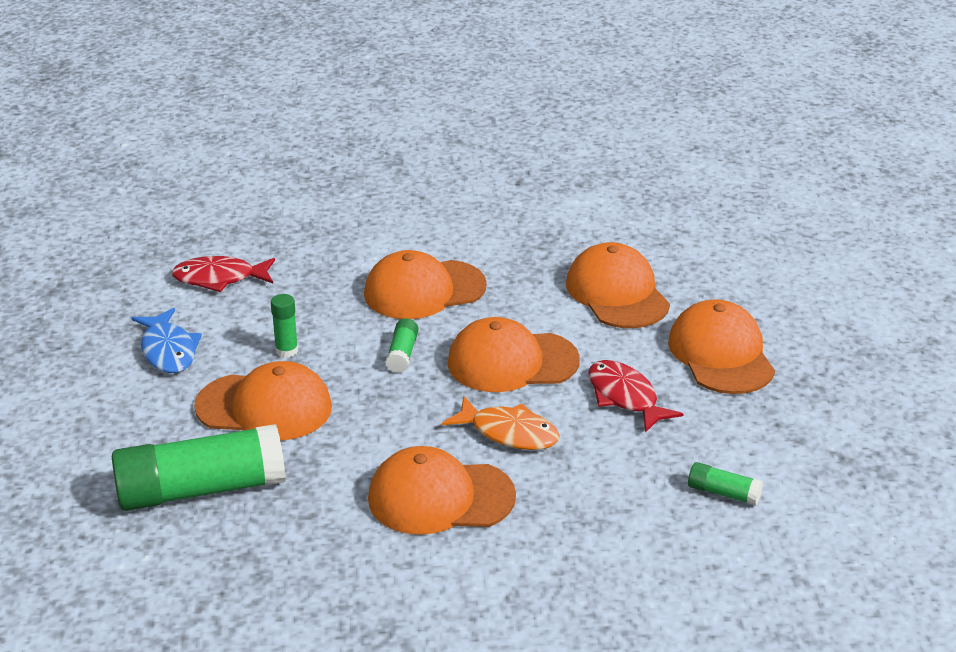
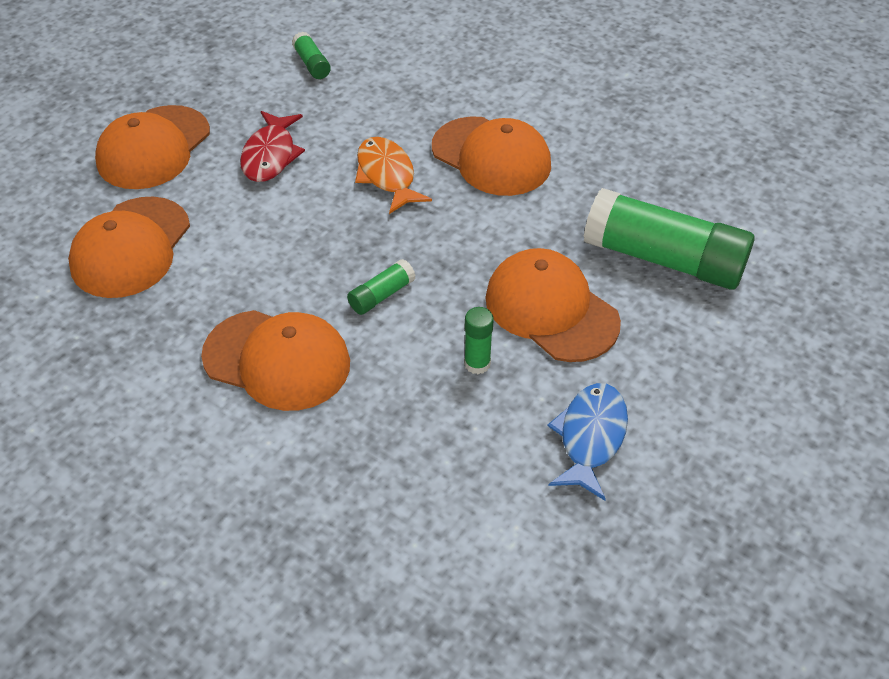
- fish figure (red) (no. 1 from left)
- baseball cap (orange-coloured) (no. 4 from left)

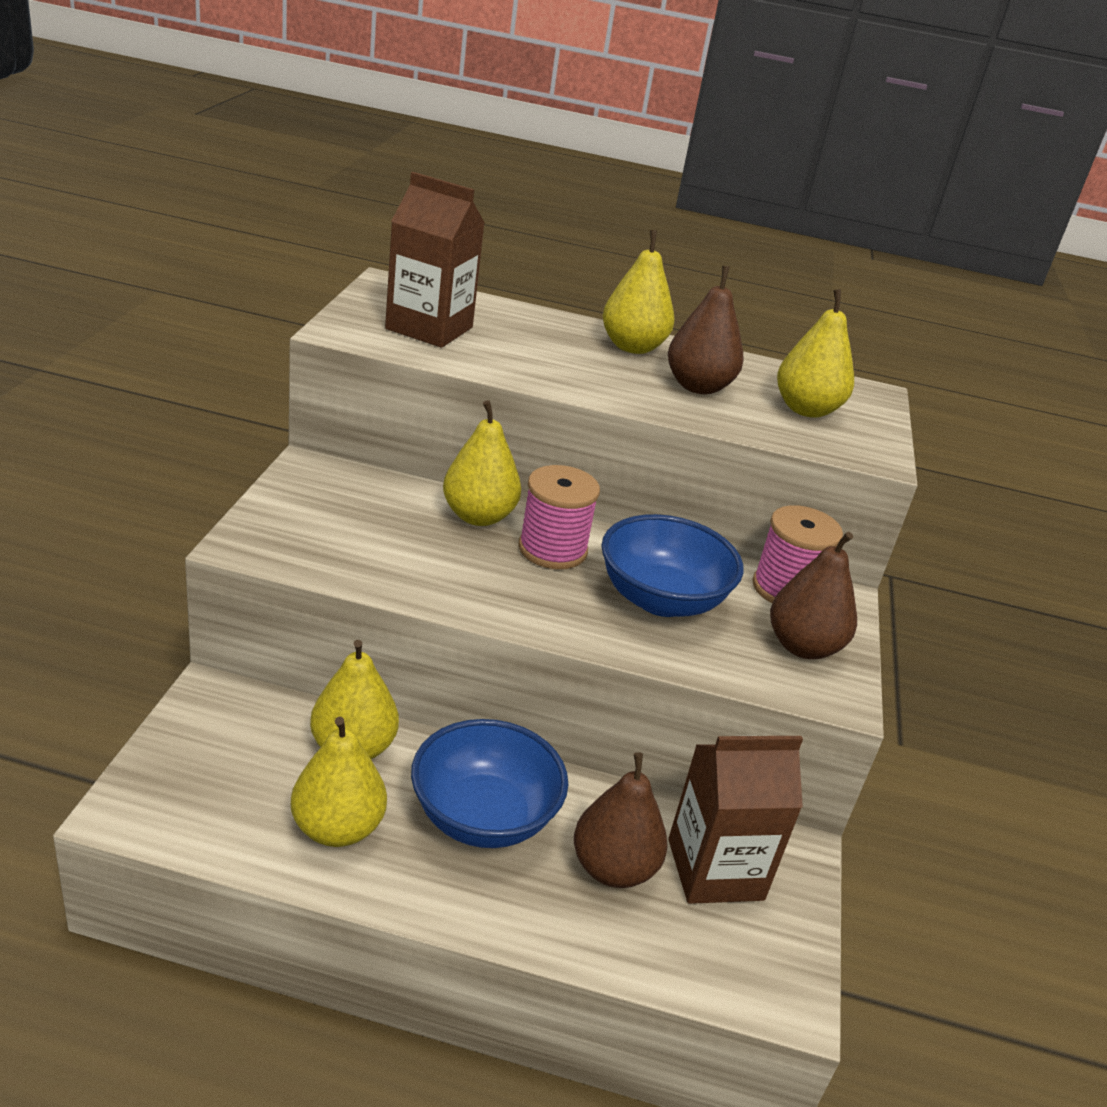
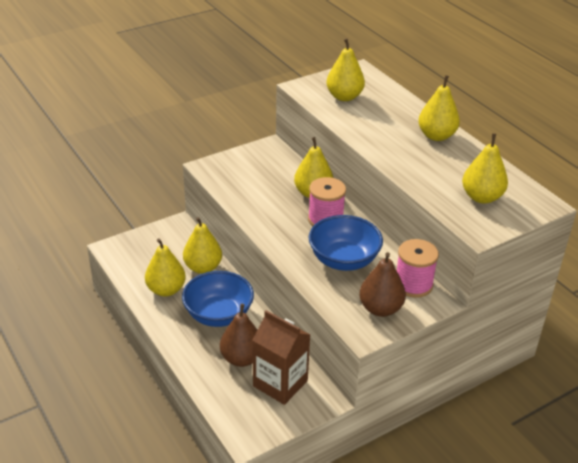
~ juice carton (russet) (no. 1 from left) to pear (bright yellow) (no. 4 from left)
- pear (russet) (no. 2 from left)

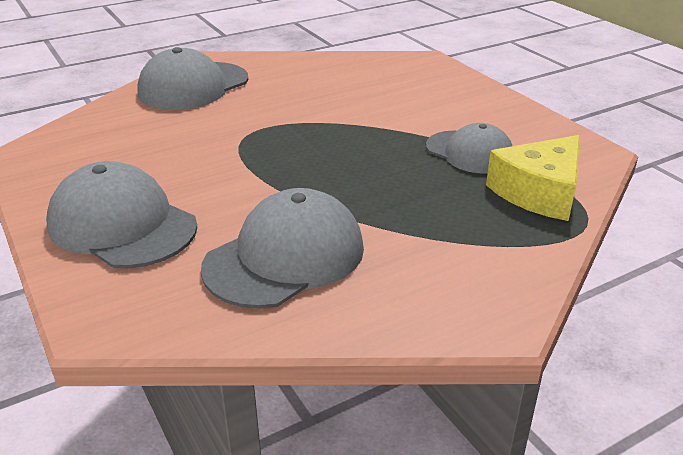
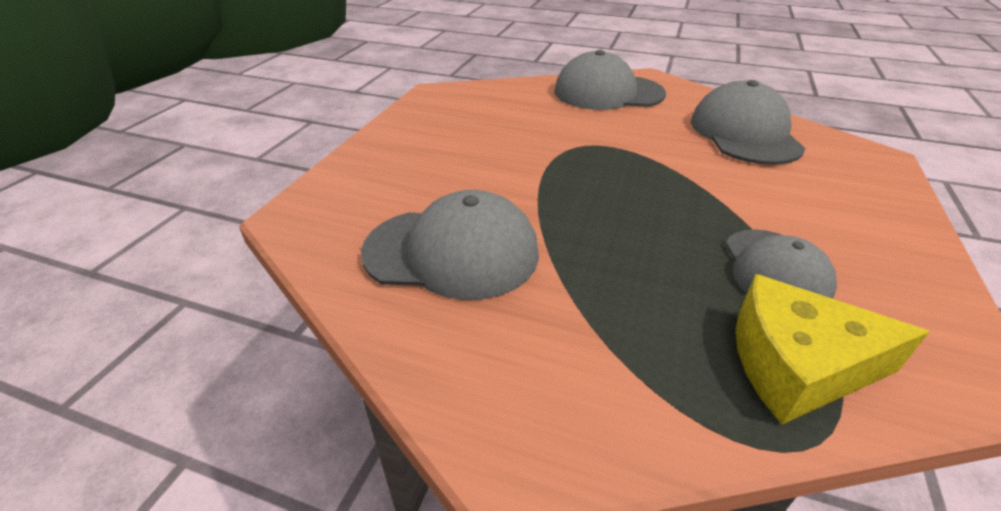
~ baseball cap (ash-grey) (no. 1 from left in the first image) to baseball cap (ash-grey) (no. 3 from left)

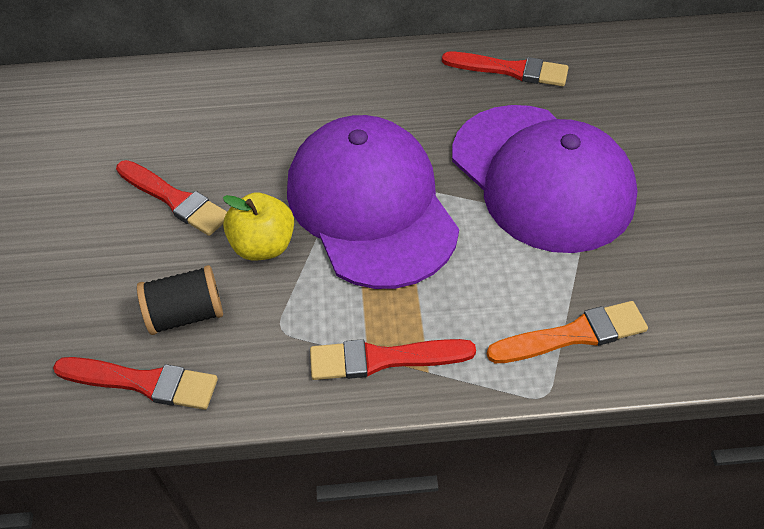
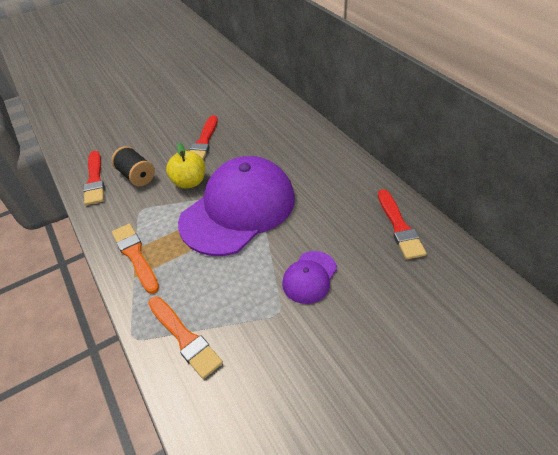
~ paintbrush (red) (no. 3 from left) to paintbrush (orange-coloured) (no. 1 from left)
~ baseball cap (royal purple) (no. 2 from left) x0.44

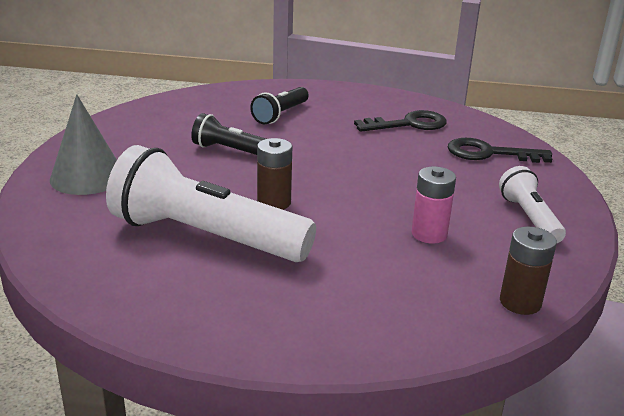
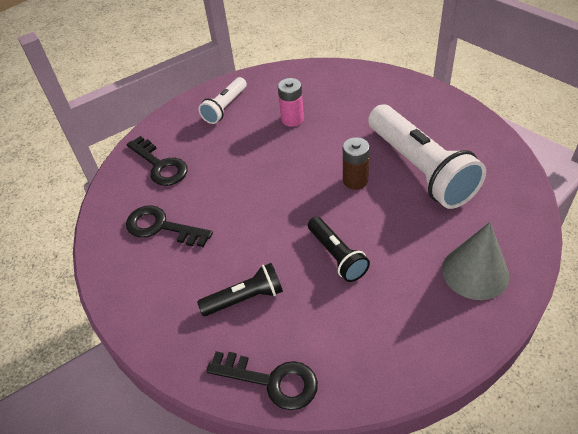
+ key (jet-black) (no. 3 from left)
- power cell (russet) (no. 2 from left)

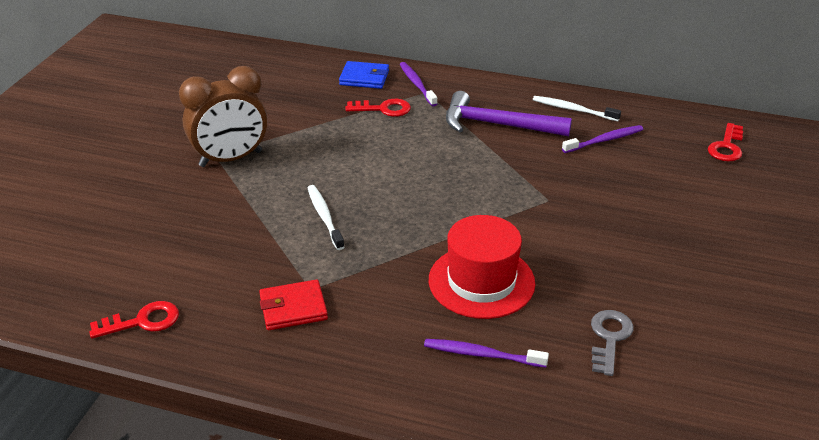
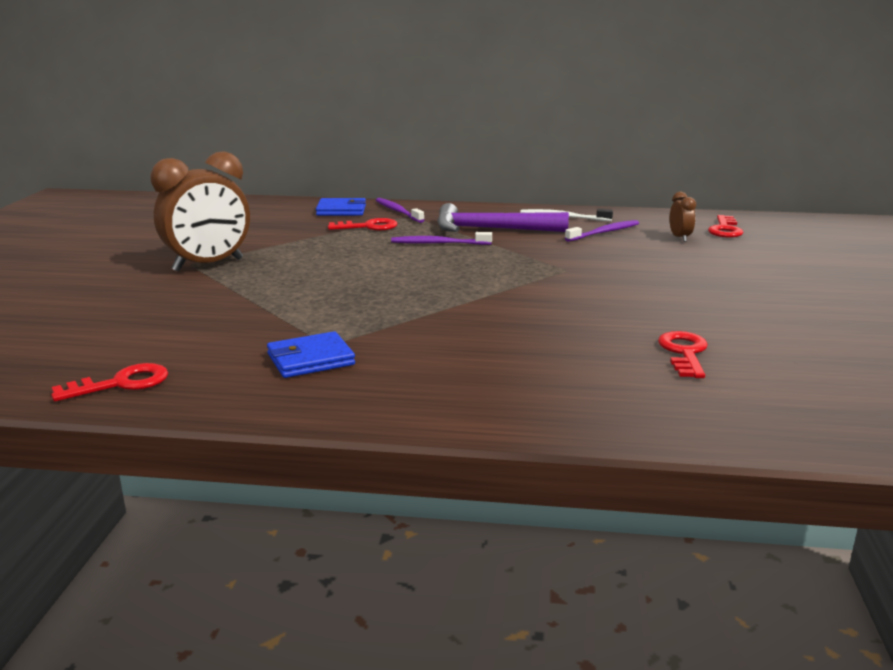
~ wallet (red) to wallet (cobalt) (no. 1 from left)
~ dental brush (royal purple) (no. 2 from left)
~ key (ash-grey) to key (red) (no. 3 from left)
+ bedside clock (russet) (no. 2 from left)
- dental brush (white) (no. 1 from left)
- top hat (red)

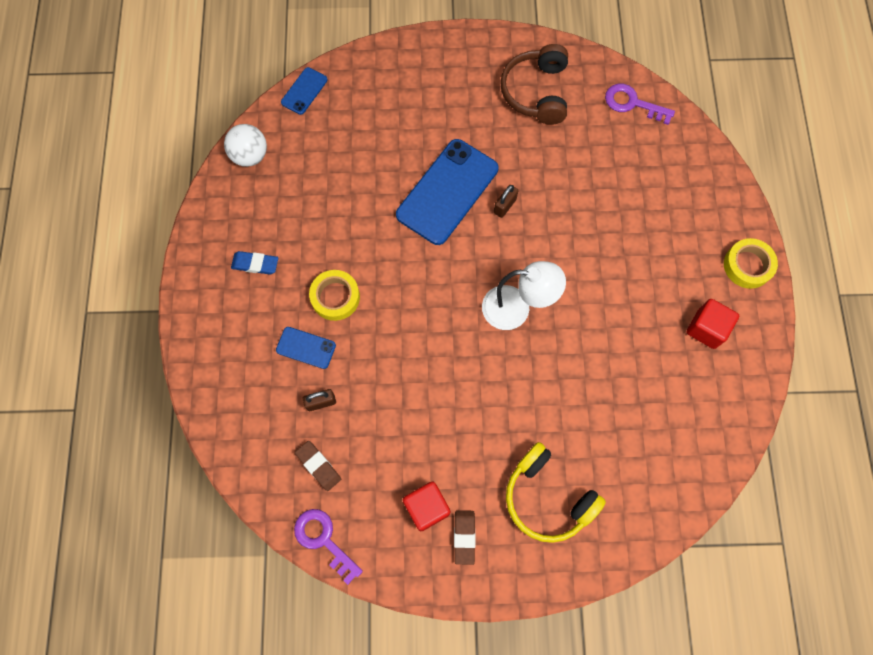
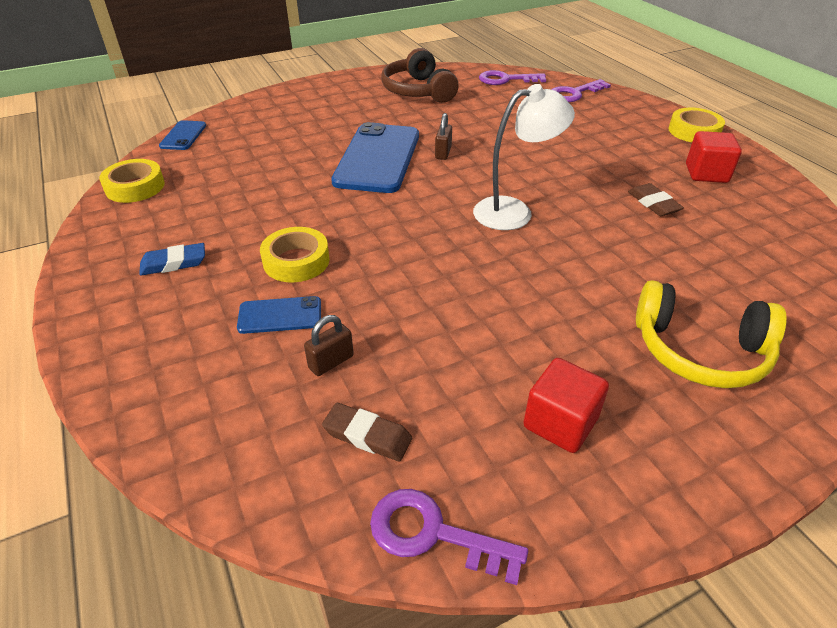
~ sphere (white) to tape (bright yellow) (no. 1 from left)
+ key (royal purple) (no. 3 from left)
~ eraser (russet) (no. 2 from left)

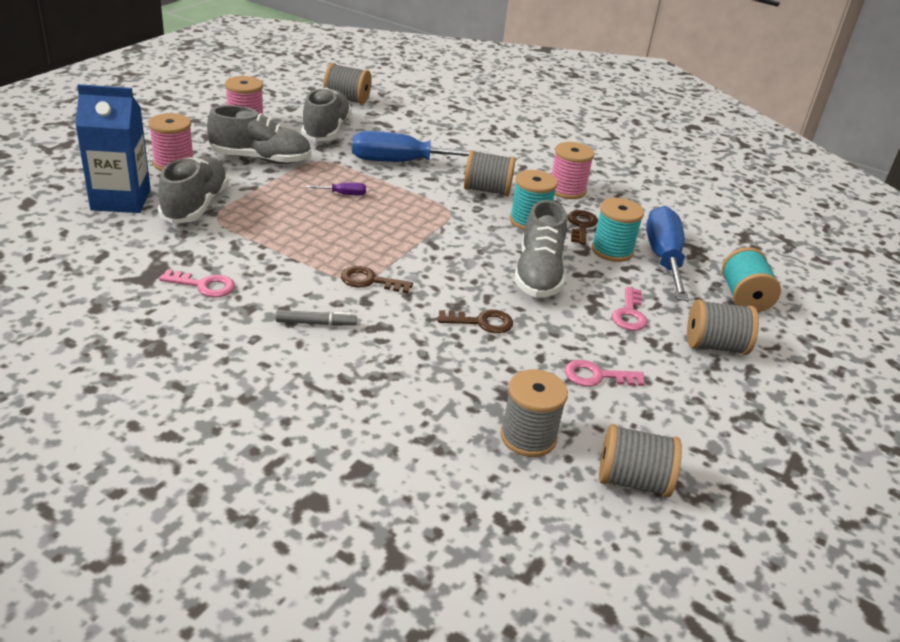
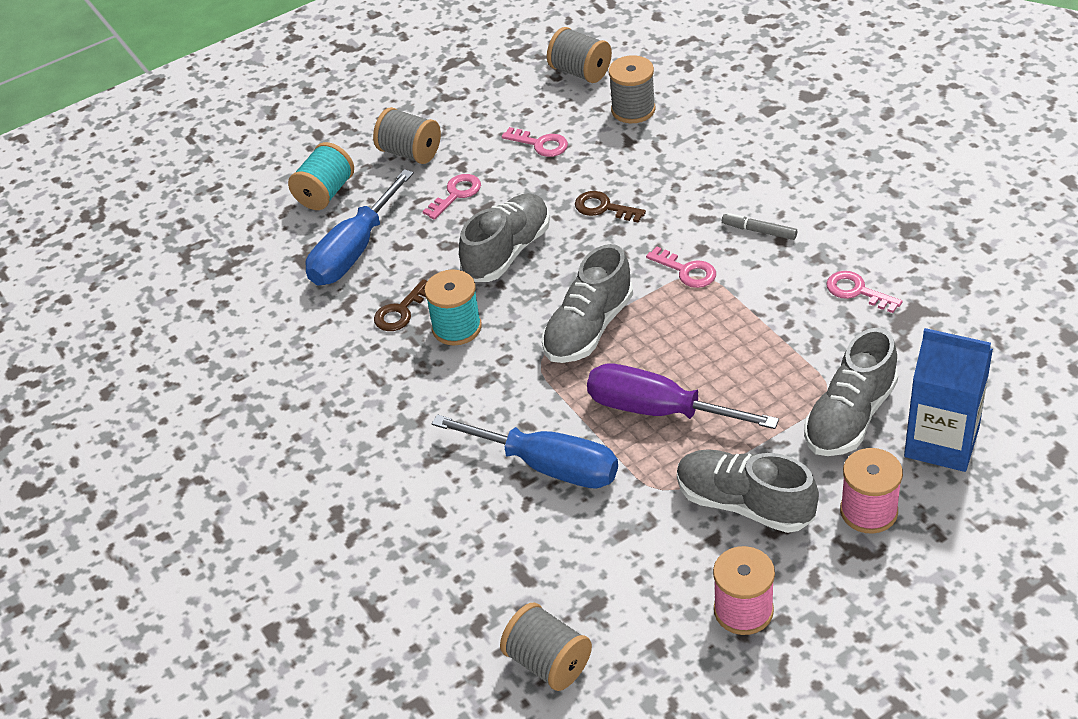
~ shoe (ash-grey) (no. 3 from left in the first image) to shoe (ash-grey) (no. 2 from left)
~ flat screwdriver (royal purple) x2.46
~ key (russet) (no. 1 from left) to key (pink) (no. 3 from left)
- spool (ash-grey) (no. 2 from left)
- spool (pink) (no. 3 from left)
- spool (teal) (no. 2 from left)

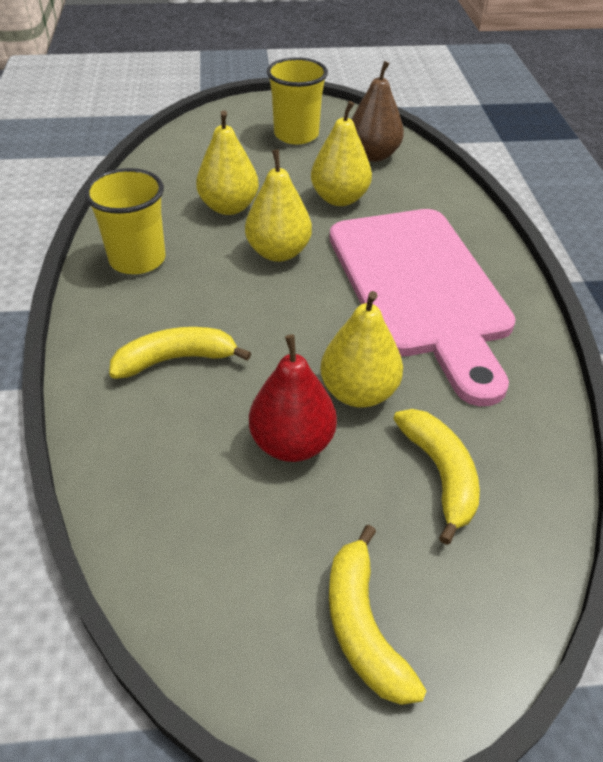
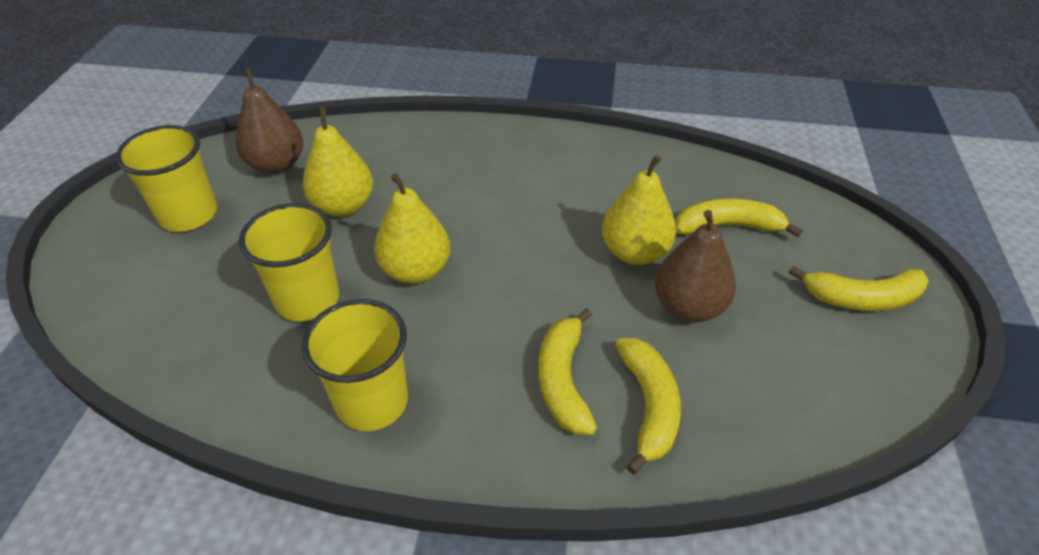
~ pear (bright yellow) (no. 1 from left) to beaker (bright yellow) (no. 2 from left)
+ banana fruit (bright yellow) (no. 2 from left)
~ pear (red) to pear (russet) (no. 2 from left)
- bread board (pink)

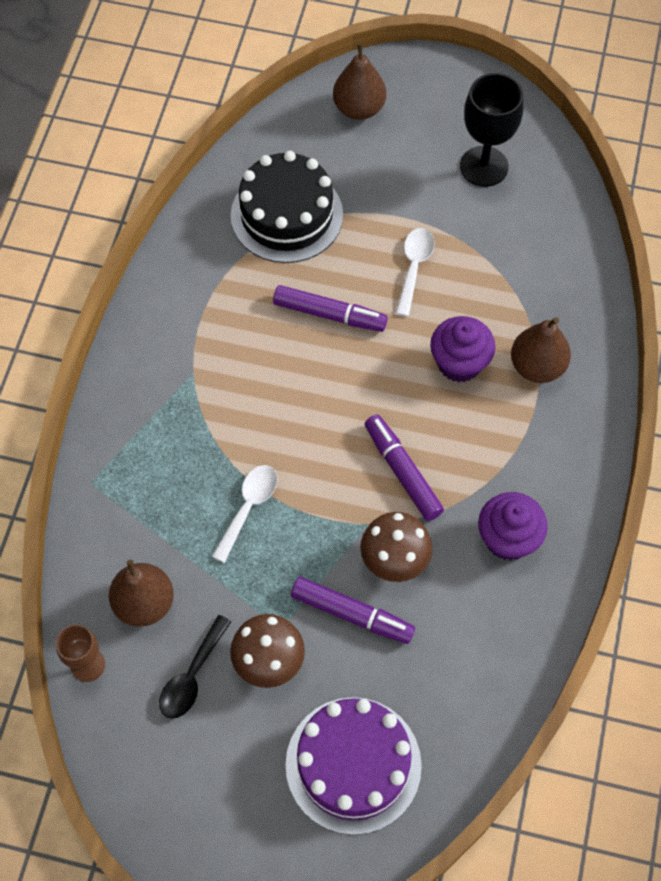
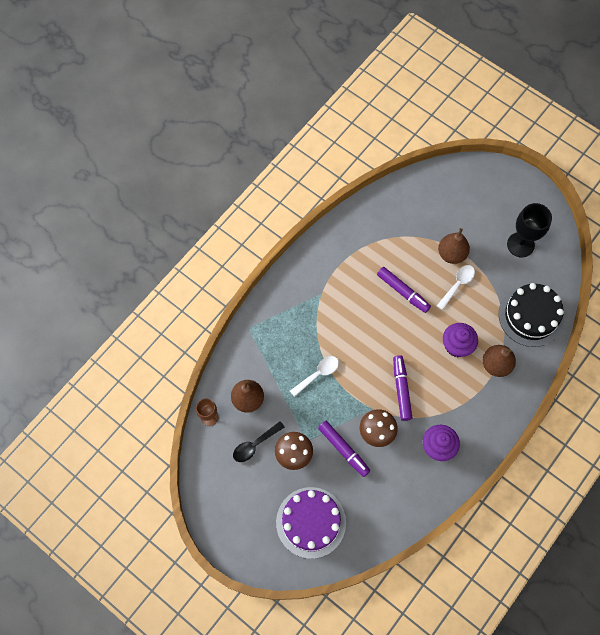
~ pear (russet) (no. 2 from left)
~ cake (jet-black)

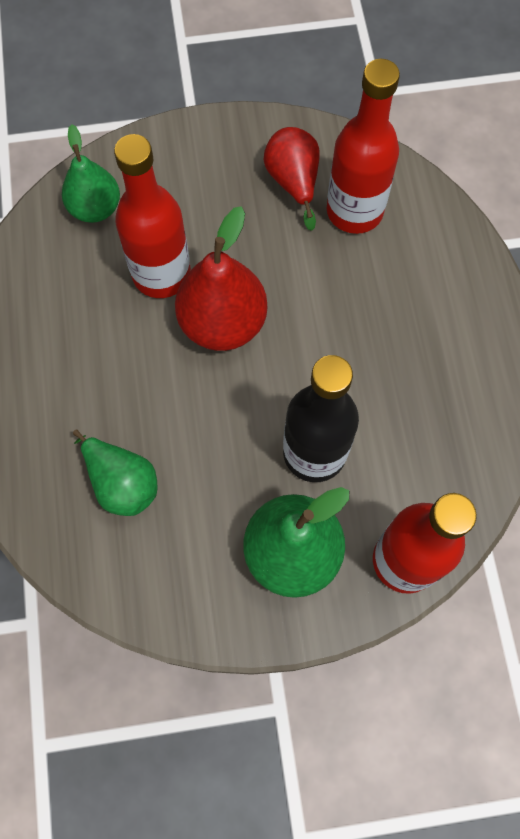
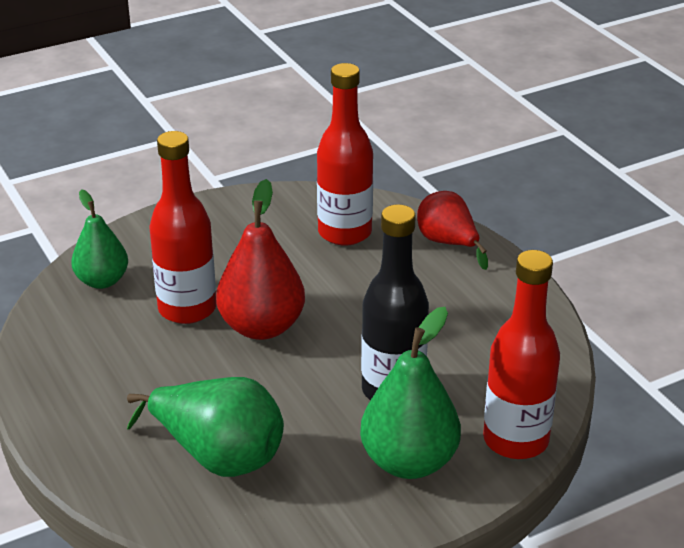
~ pear (green) (no. 2 from left) x1.51
~ pear (red) (no. 2 from left)

